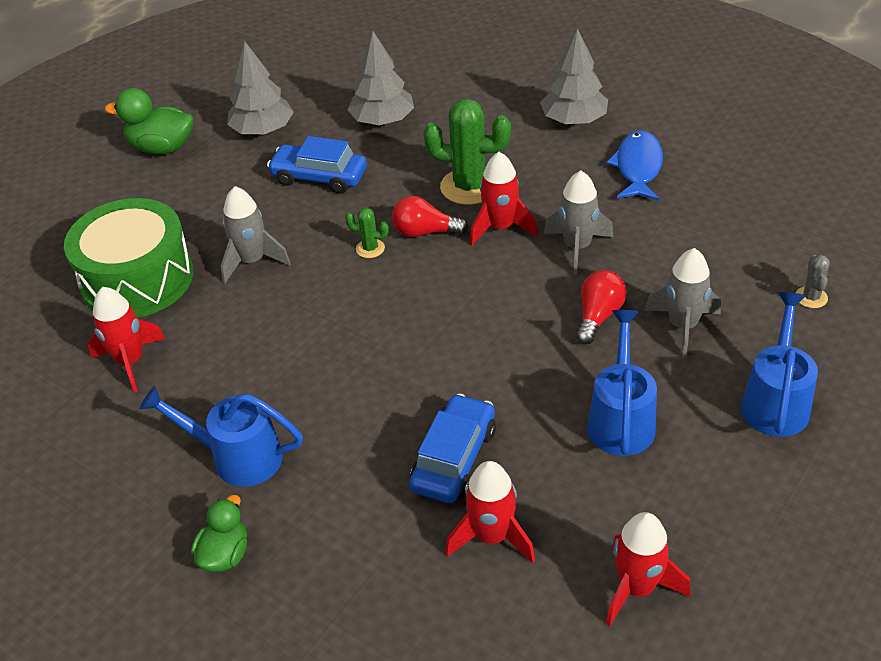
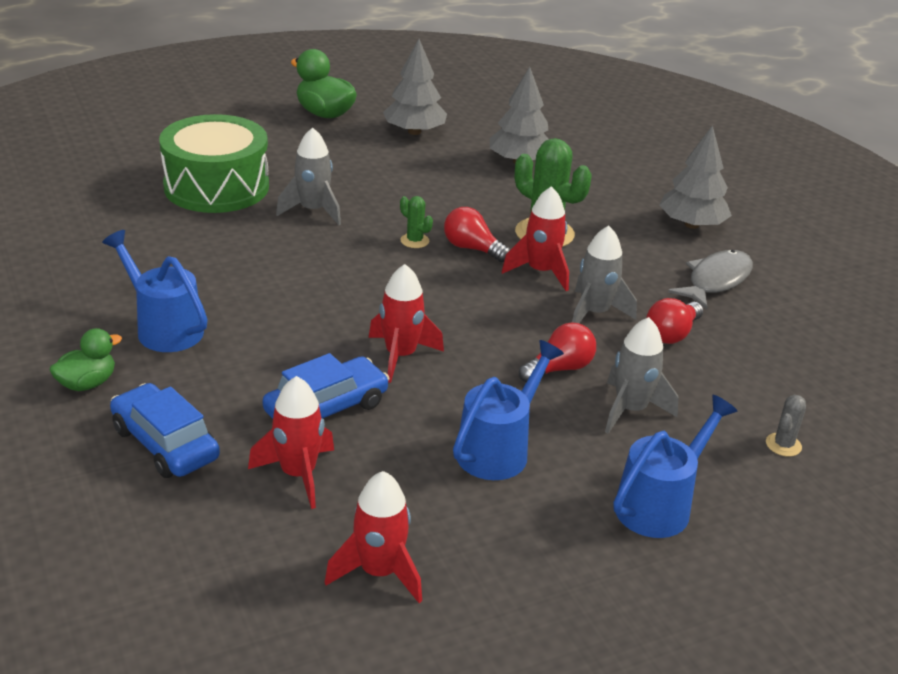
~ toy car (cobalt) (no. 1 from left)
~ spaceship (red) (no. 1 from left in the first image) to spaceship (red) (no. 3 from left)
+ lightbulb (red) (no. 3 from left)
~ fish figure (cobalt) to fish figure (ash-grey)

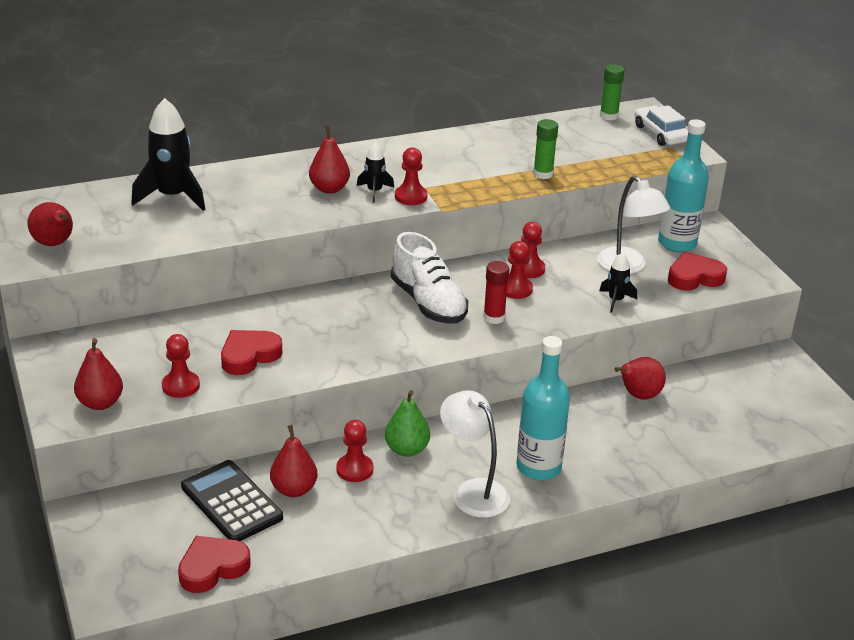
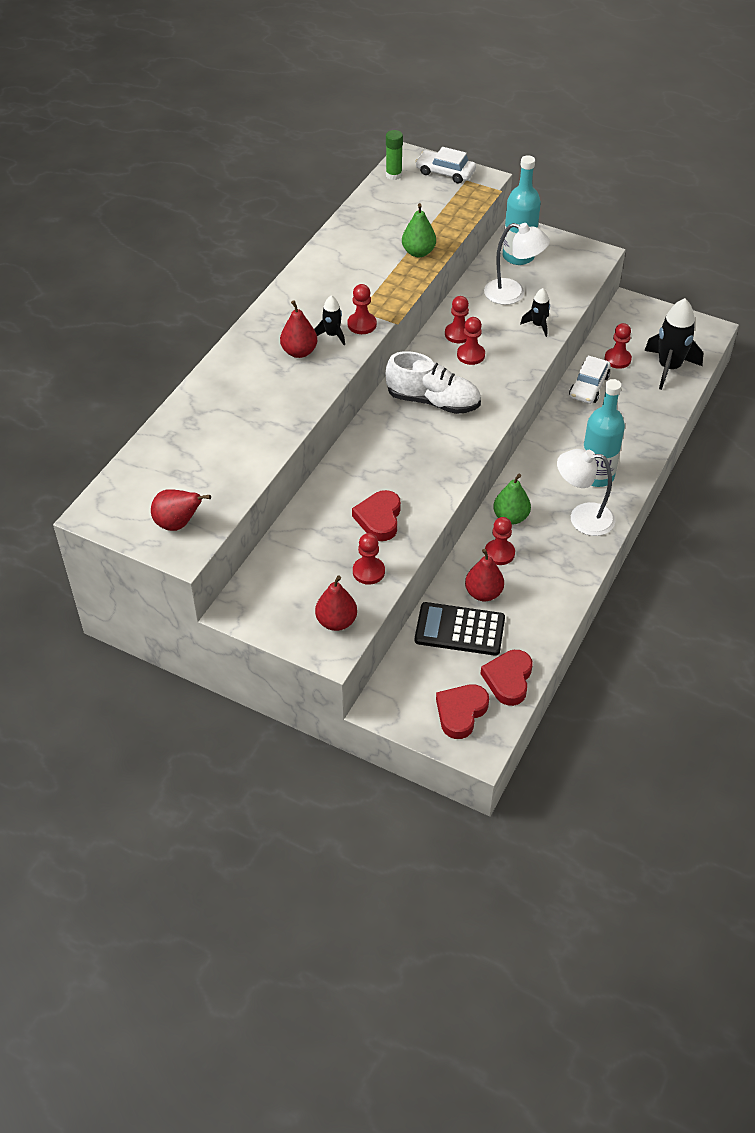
~ glue stick (green) (no. 1 from left) to pear (green) (no. 1 from left)
~ love heart (red) (no. 3 from left in the first image) to love heart (red) (no. 2 from left)
~ pear (red) (no. 5 from left) to toy car (white) (no. 2 from left)
+ pawn (red) (no. 6 from left)
~ spaceship (jet-black) (no. 1 from left in the first image) to spaceship (jet-black) (no. 3 from left)
- glue stick (red)

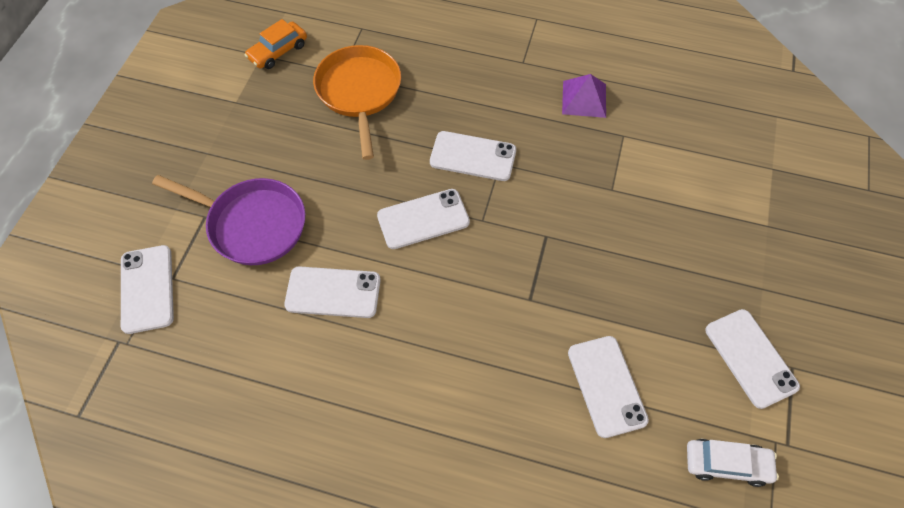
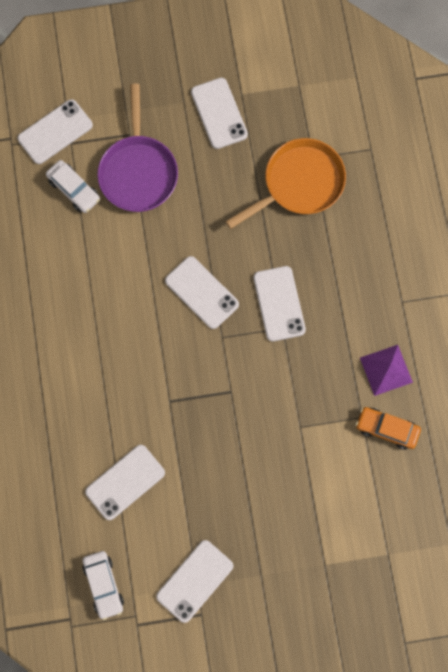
+ toy car (white) (no. 1 from left)
~ smartphone (white) (no. 2 from left in the first image) to smartphone (white) (no. 5 from left)
~ toy car (orange-coloured)

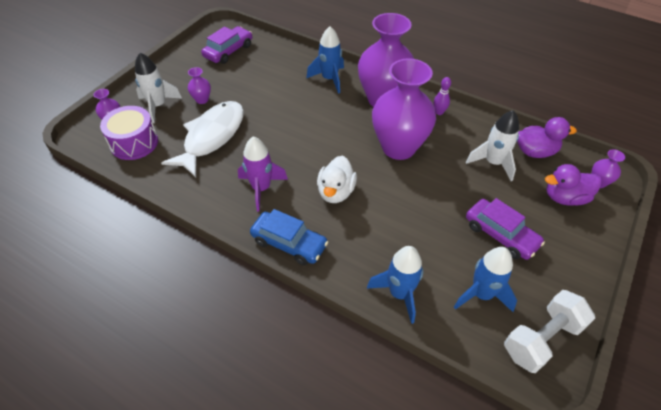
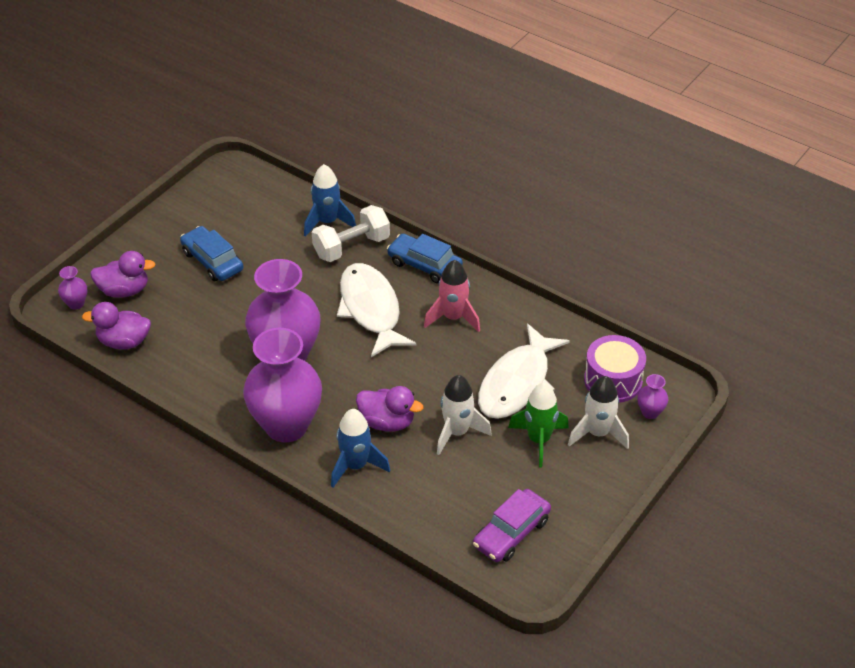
~ toy car (royal purple) (no. 2 from left) to toy car (cobalt) (no. 1 from left)
~ free weight (white)
~ rubber duck (white) to fish figure (white) (no. 1 from left)
+ rubber duck (royal purple) (no. 3 from left)
~ spaceship (royal purple) to spaceship (pink)
~ spaceship (white) (no. 2 from left in the first image) to spaceship (white) (no. 1 from left)
~ tall vase (royal purple) (no. 2 from left) to spaceship (green)
- bowling pin (royal purple)
- spaceship (cobalt) (no. 3 from left)

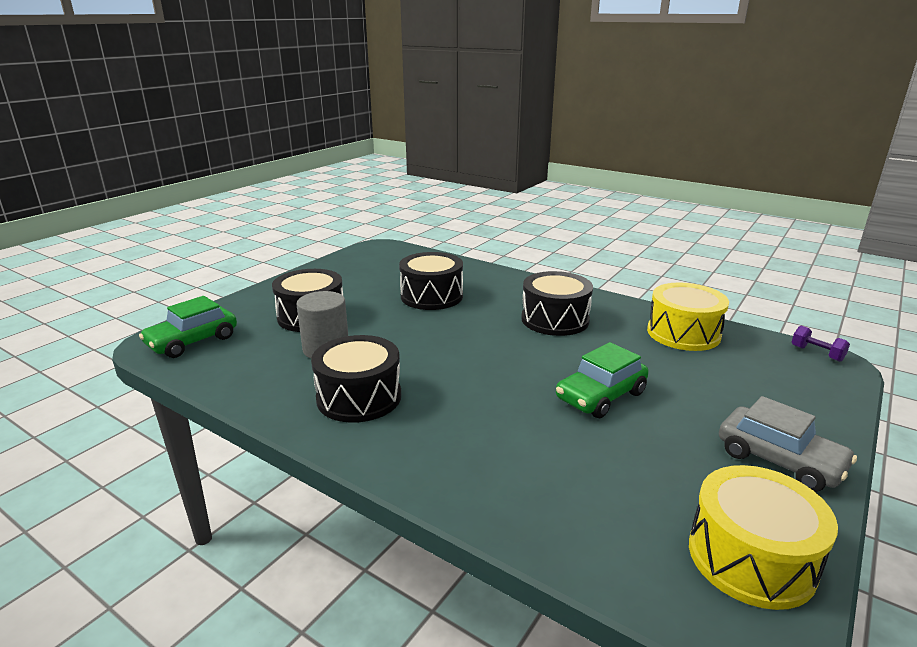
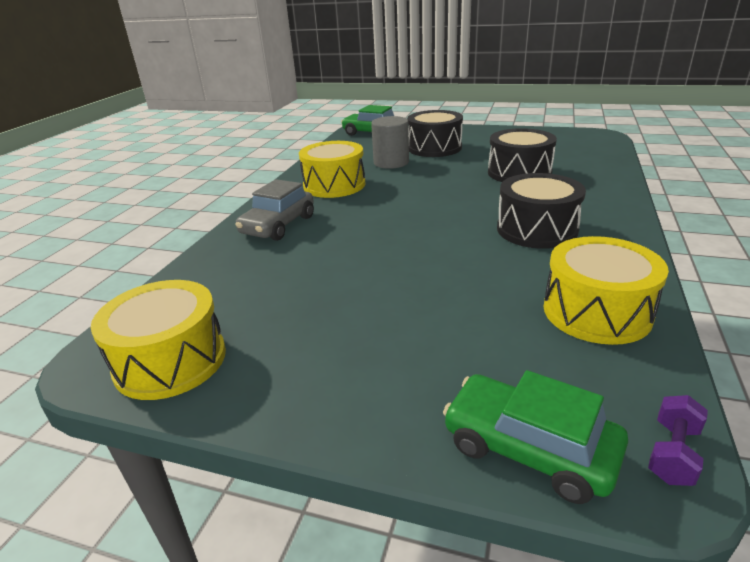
~ toy car (ash-grey)
~ toy drum (jet-black) (no. 2 from left) to toy drum (bright yellow) (no. 2 from left)
~ toy car (green) (no. 2 from left)

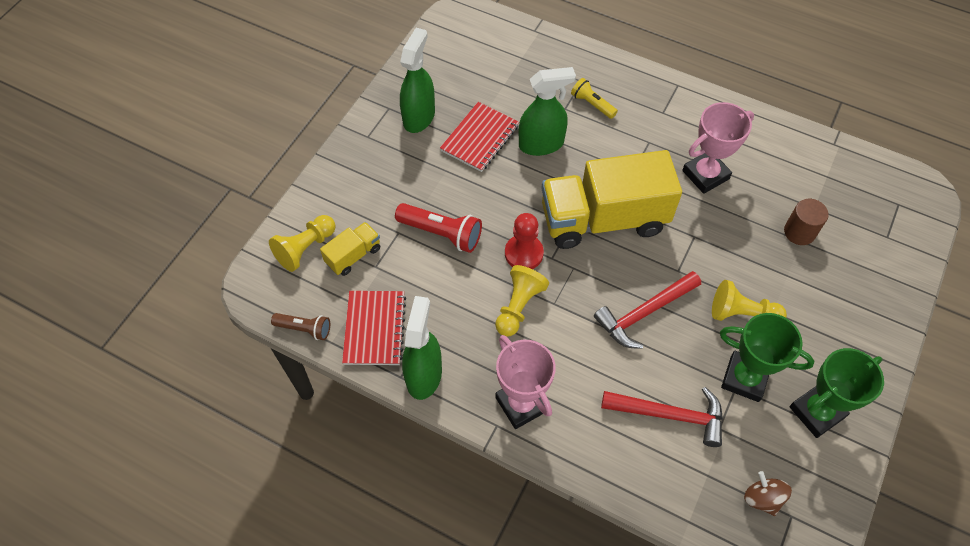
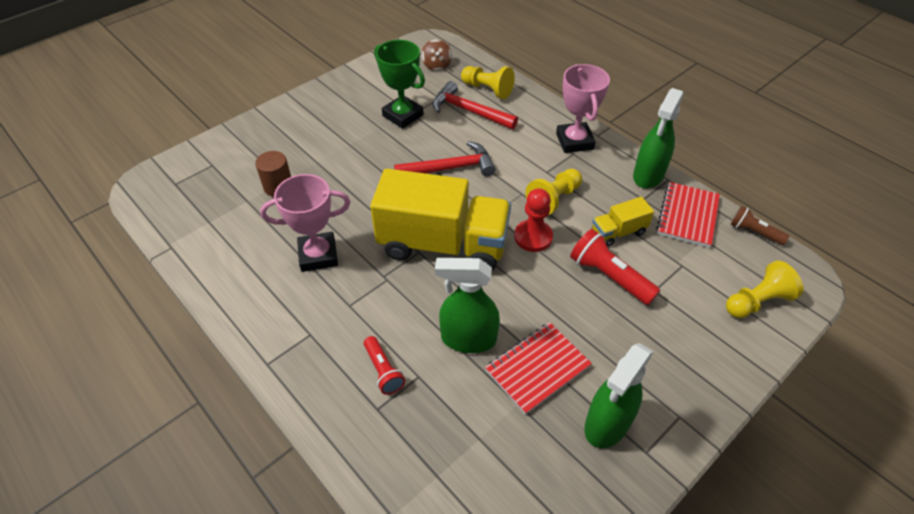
~ pocket torch (bright yellow) to pocket torch (red) (no. 1 from left)
~ pawn (bright yellow) (no. 3 from left in the first image) to pawn (bright yellow) (no. 1 from left)
~ toy truck (bright yellow) (no. 1 from left in the first image) to toy truck (bright yellow) (no. 2 from left)
- prize cup (green) (no. 2 from left)

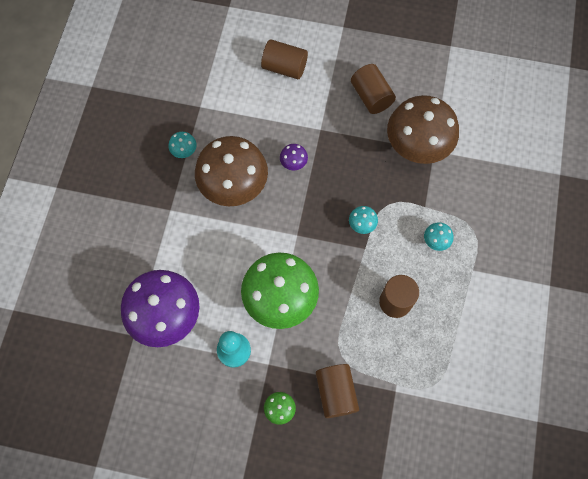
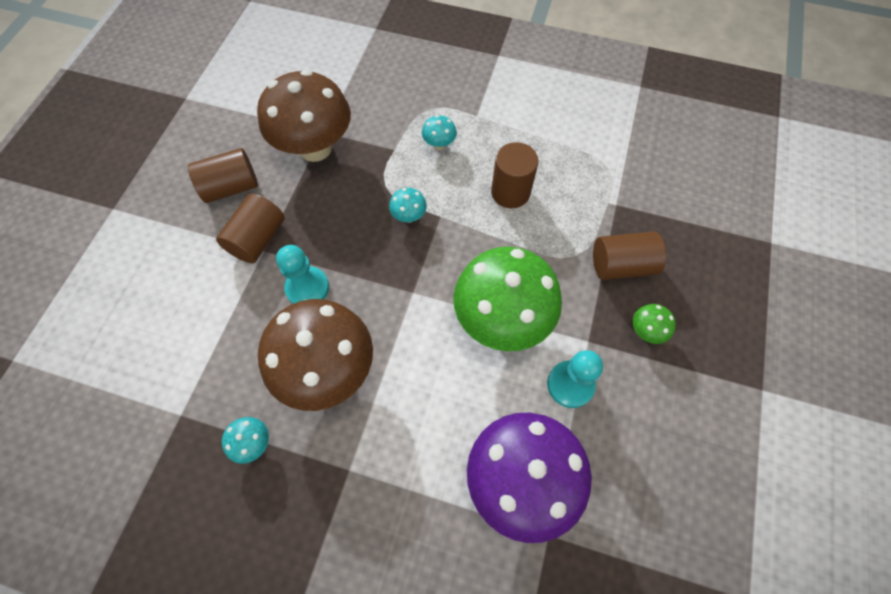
~ solid cylinder (russet) (no. 1 from left in the first image) to solid cylinder (russet) (no. 2 from left)
~ toadstool (royal purple) (no. 2 from left) to pawn (teal) (no. 1 from left)

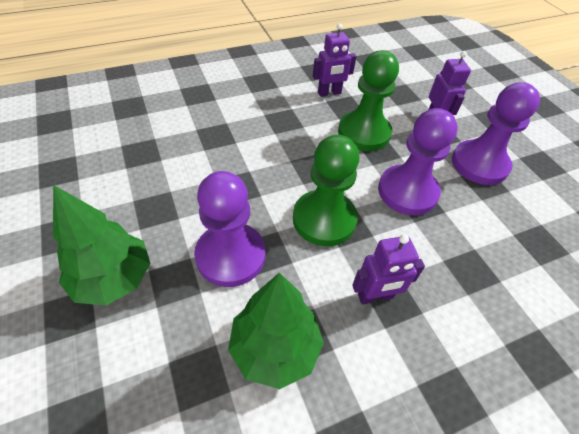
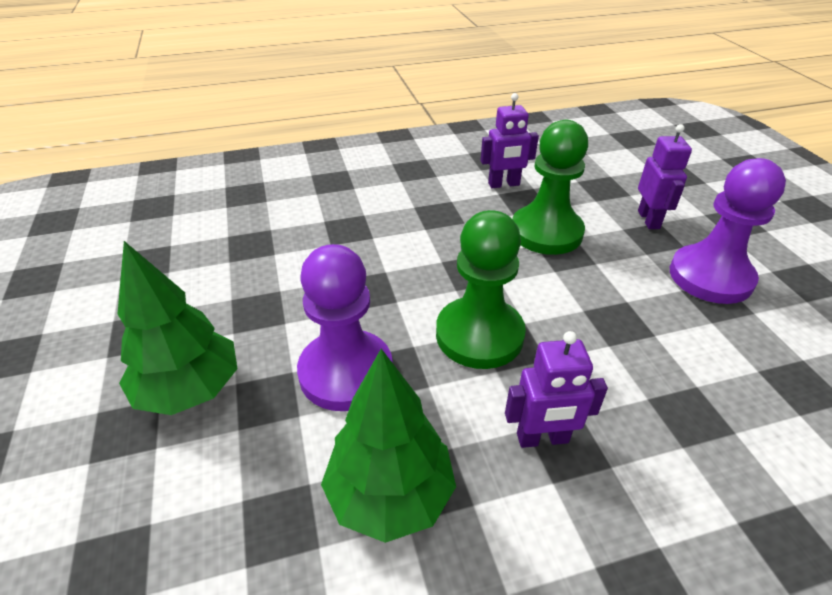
- pawn (royal purple) (no. 2 from left)

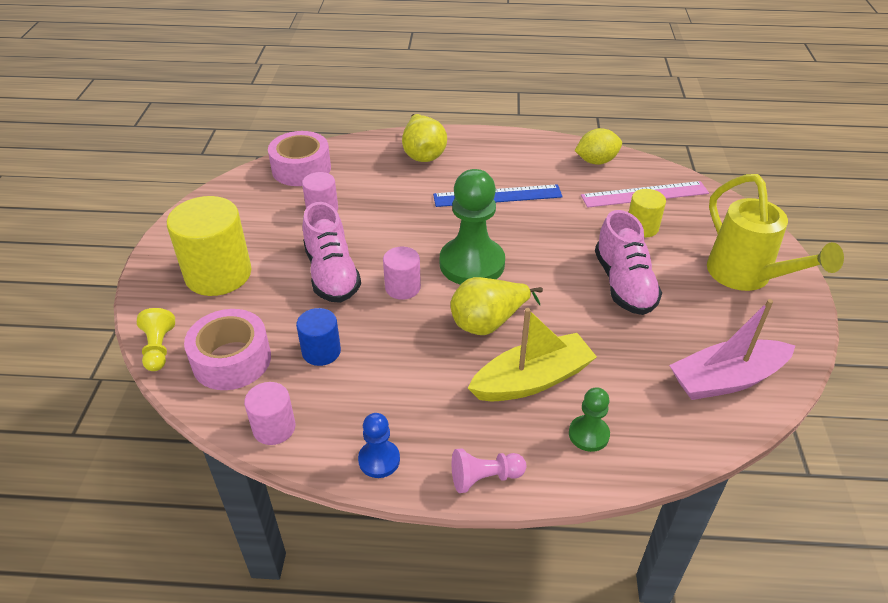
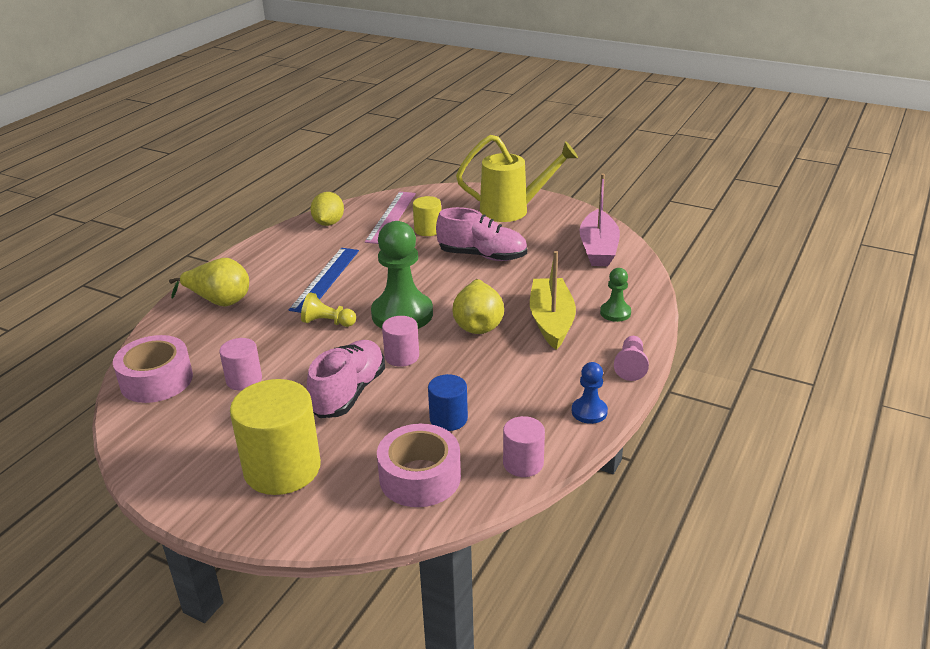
~ pawn (bright yellow)
~ shoe (pink) (no. 1 from left) 75 degrees counterclockwise

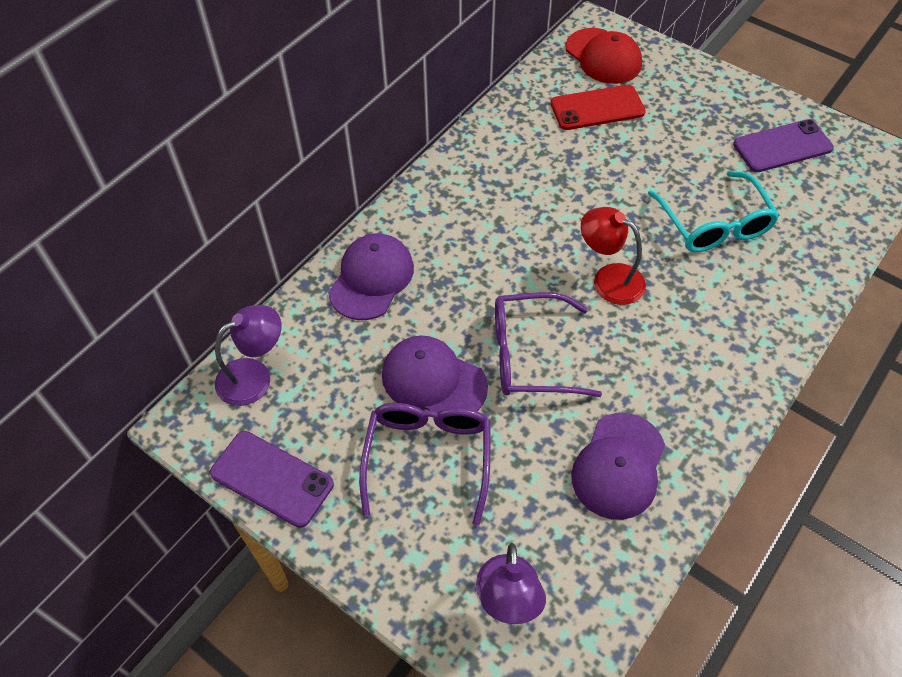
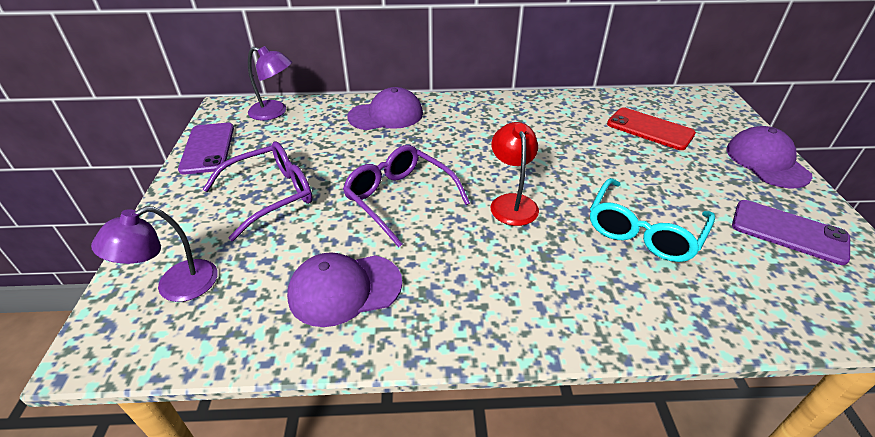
~ baseball cap (royal purple) (no. 2 from left in the first image) to baseball cap (royal purple) (no. 3 from left)
- baseball cap (red)

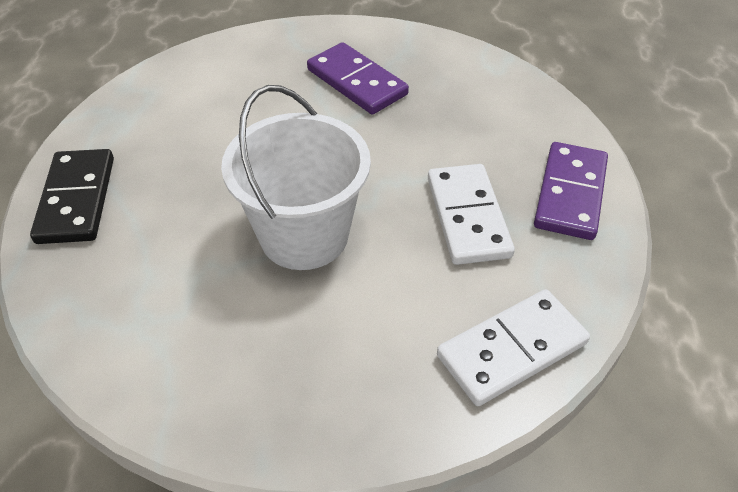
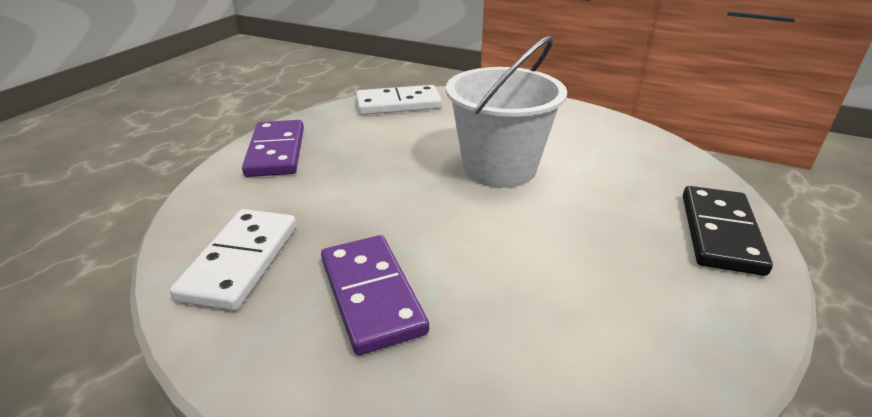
~ domino (white) (no. 1 from left)
~ domino (royal purple) (no. 2 from left in the first image) 45 degrees counterclockwise

